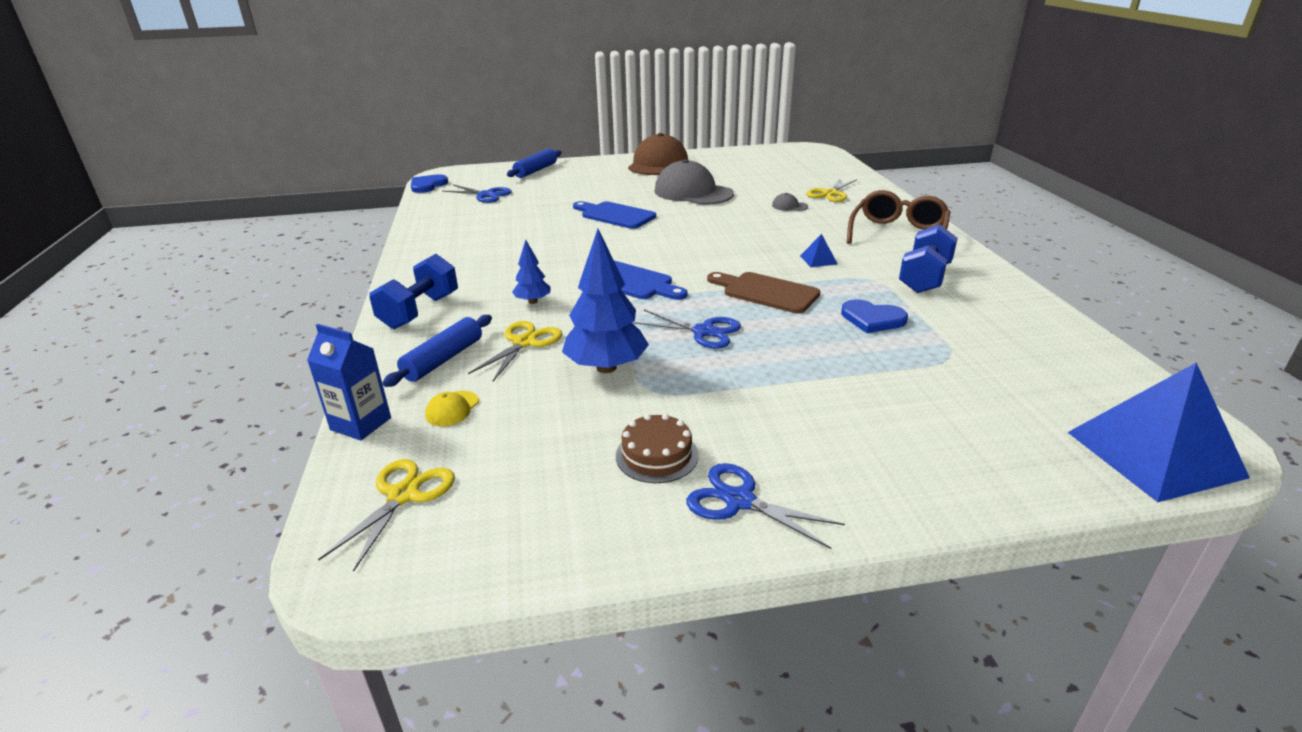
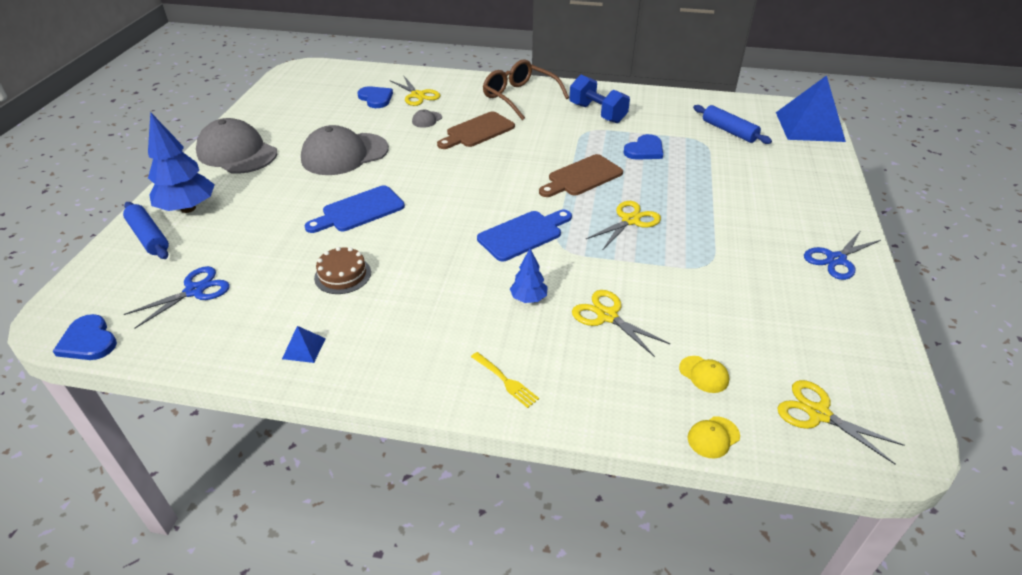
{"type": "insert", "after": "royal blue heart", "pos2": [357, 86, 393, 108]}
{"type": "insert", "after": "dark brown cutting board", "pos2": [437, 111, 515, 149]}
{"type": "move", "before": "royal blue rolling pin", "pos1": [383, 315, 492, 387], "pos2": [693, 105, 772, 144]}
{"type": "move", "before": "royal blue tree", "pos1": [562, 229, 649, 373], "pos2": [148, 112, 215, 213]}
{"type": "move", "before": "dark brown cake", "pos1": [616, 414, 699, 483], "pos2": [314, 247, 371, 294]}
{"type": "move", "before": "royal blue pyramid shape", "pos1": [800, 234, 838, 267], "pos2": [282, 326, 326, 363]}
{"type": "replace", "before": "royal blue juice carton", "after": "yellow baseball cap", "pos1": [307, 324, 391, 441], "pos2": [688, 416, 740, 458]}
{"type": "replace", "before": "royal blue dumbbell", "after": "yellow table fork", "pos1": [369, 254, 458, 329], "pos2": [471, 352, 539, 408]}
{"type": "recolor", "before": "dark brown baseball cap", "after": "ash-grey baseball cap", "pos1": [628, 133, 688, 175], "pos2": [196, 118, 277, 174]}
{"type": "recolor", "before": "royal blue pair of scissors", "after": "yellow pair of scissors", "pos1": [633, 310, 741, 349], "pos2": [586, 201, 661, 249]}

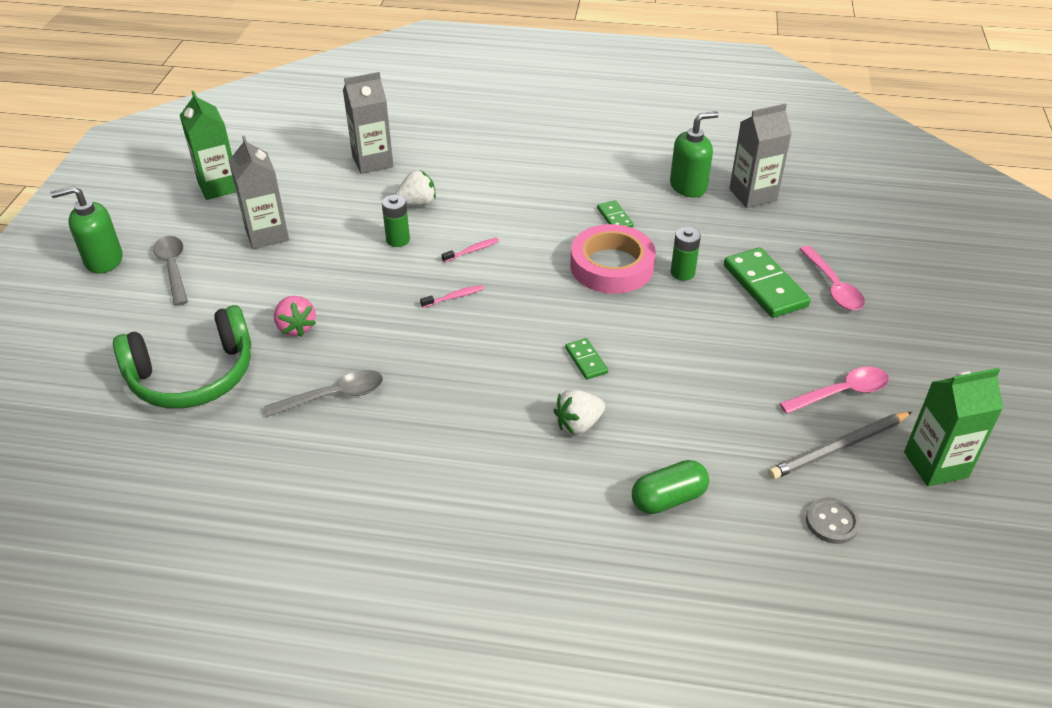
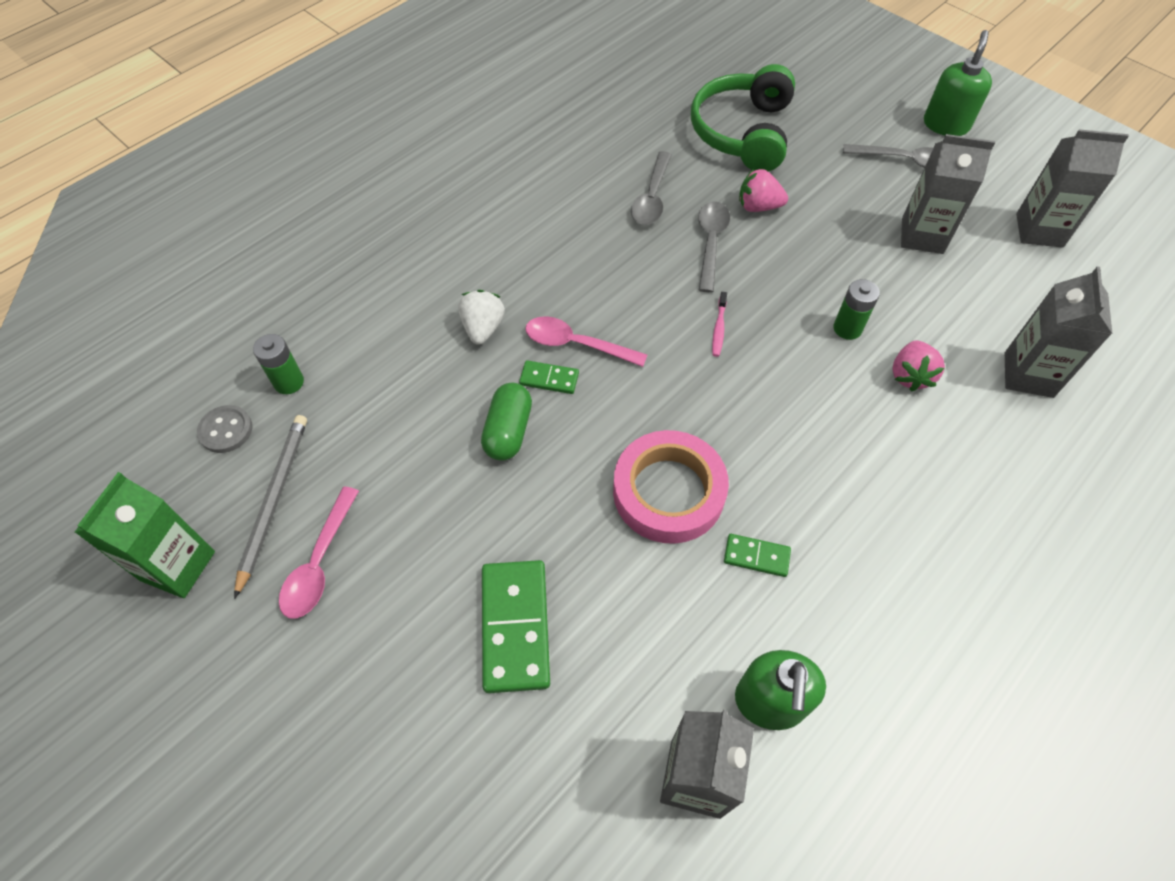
{"type": "delete", "before": "pink dental brush", "pos1": [442, 238, 499, 263]}
{"type": "insert", "after": "ash-grey teaspoon", "pos2": [698, 201, 730, 293]}
{"type": "move", "before": "emerald pill", "pos1": [632, 460, 709, 514], "pos2": [481, 383, 532, 461]}
{"type": "move", "before": "emerald AA battery", "pos1": [671, 227, 701, 281], "pos2": [253, 334, 304, 394]}
{"type": "move", "before": "pink teaspoon", "pos1": [800, 246, 865, 310], "pos2": [525, 317, 647, 367]}
{"type": "recolor", "before": "emerald juice carton", "after": "ash-grey juice carton", "pos1": [179, 91, 236, 200], "pos2": [1016, 129, 1129, 248]}
{"type": "recolor", "before": "white berry", "after": "pink berry", "pos1": [394, 170, 436, 206], "pos2": [892, 340, 945, 392]}
{"type": "rotate", "before": "emerald domino tile", "pos1": [724, 247, 811, 318], "pos2": [482, 560, 550, 693], "turn": 75}

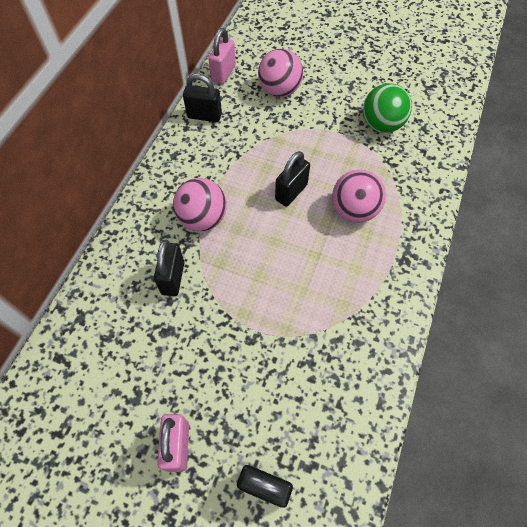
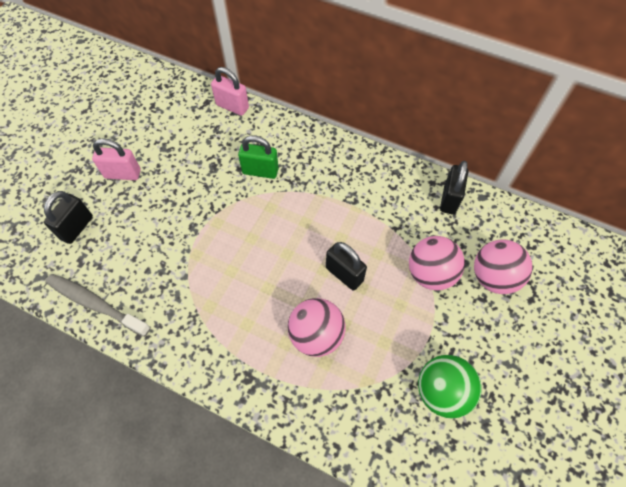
{"type": "insert", "after": "ash-grey dental brush", "pos2": [45, 274, 151, 337]}
{"type": "move", "before": "pink play ball", "pos1": [173, 178, 227, 231], "pos2": [409, 236, 465, 290]}
{"type": "move", "before": "pink small lock", "pos1": [208, 28, 236, 85], "pos2": [211, 67, 249, 116]}
{"type": "recolor", "before": "ebony small lock", "after": "emerald small lock", "pos1": [154, 240, 184, 296], "pos2": [238, 135, 279, 179]}

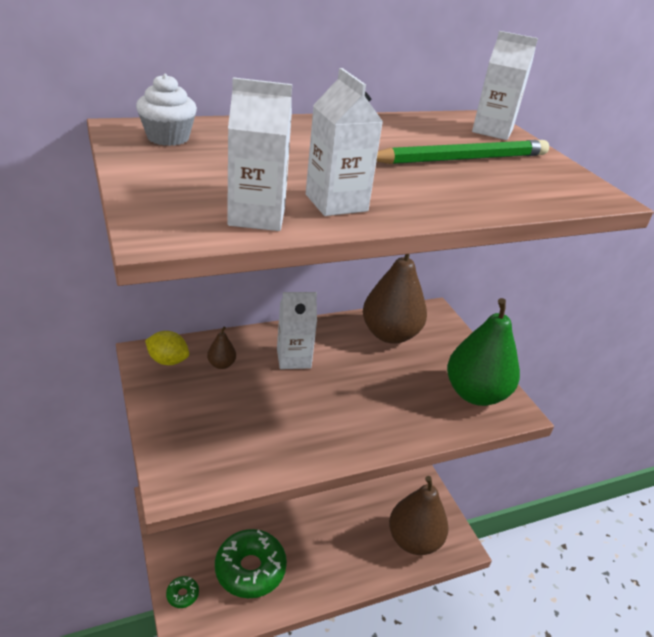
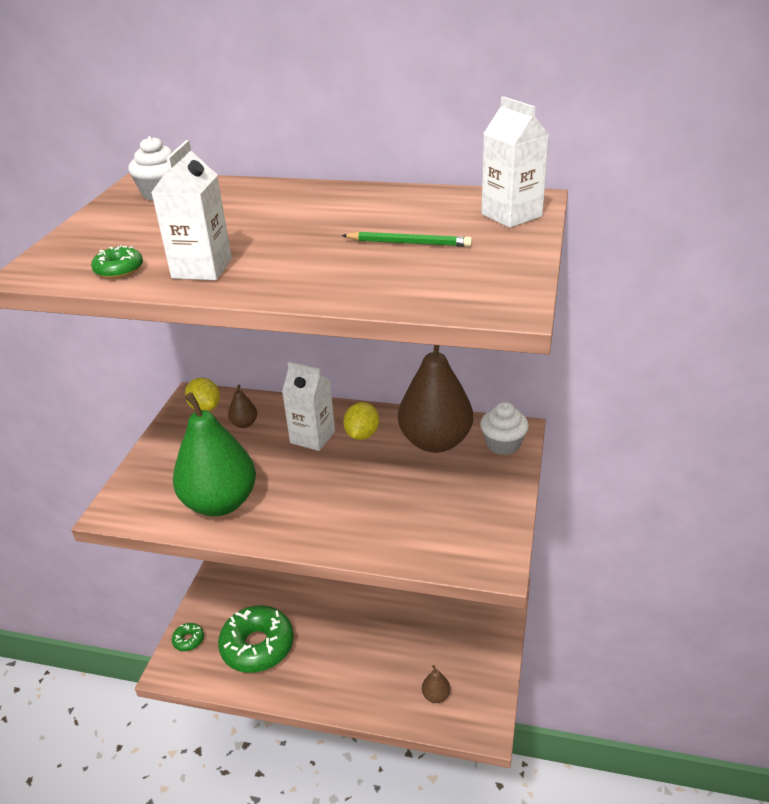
{"type": "insert", "after": "yellow lemon", "pos2": [343, 402, 379, 440]}
{"type": "insert", "after": "white muffin", "pos2": [480, 402, 529, 455]}
{"type": "move", "before": "emerald pear", "pos1": [447, 298, 520, 406], "pos2": [173, 392, 256, 516]}
{"type": "replace", "before": "white juice carton", "after": "emerald donut", "pos1": [227, 77, 292, 231], "pos2": [91, 245, 143, 279]}
{"type": "resize", "before": "emerald wooden pencil", "pos1": [376, 140, 549, 164], "pos2": [342, 232, 472, 247], "scale": 0.54}
{"type": "resize", "before": "dark brown pear", "pos1": [389, 476, 449, 555], "pos2": [422, 665, 450, 703], "scale": 0.41}

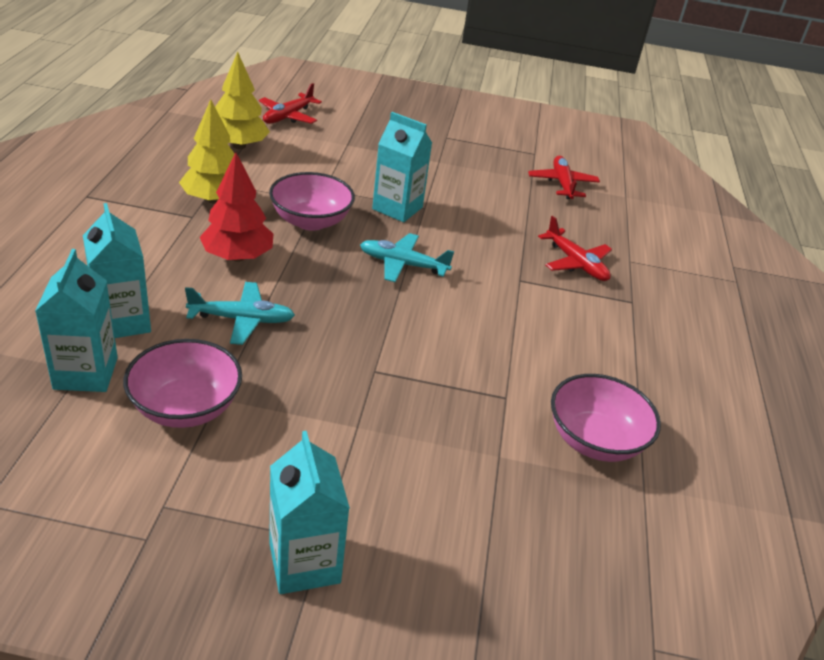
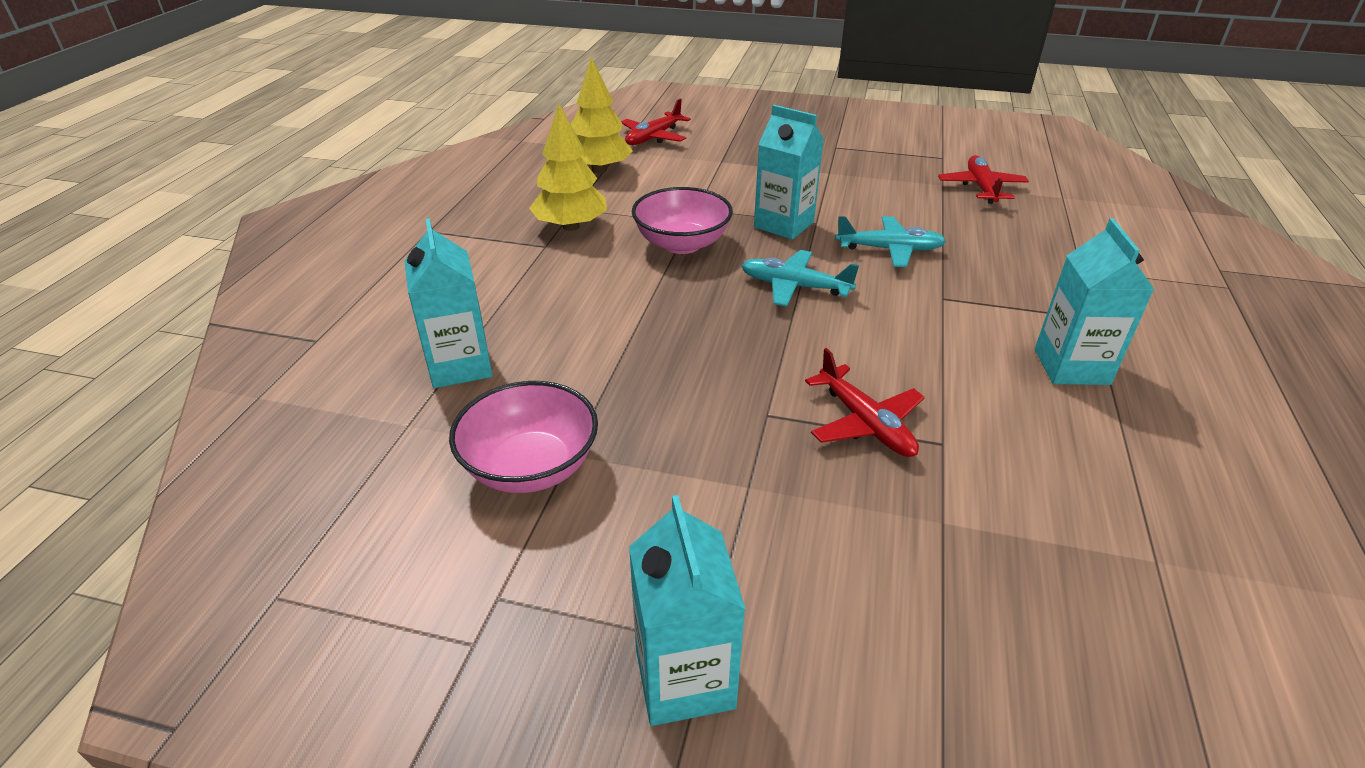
{"type": "delete", "before": "red tree", "pos1": [200, 152, 273, 262]}
{"type": "delete", "before": "pink deep dish", "pos1": [551, 374, 661, 462]}
{"type": "move", "before": "teal juice carton", "pos1": [35, 249, 118, 392], "pos2": [1035, 218, 1155, 385]}
{"type": "move", "before": "teal aeroplane", "pos1": [185, 282, 295, 345], "pos2": [835, 216, 946, 267]}
{"type": "move", "before": "red aeroplane", "pos1": [538, 216, 612, 281], "pos2": [805, 348, 925, 457]}

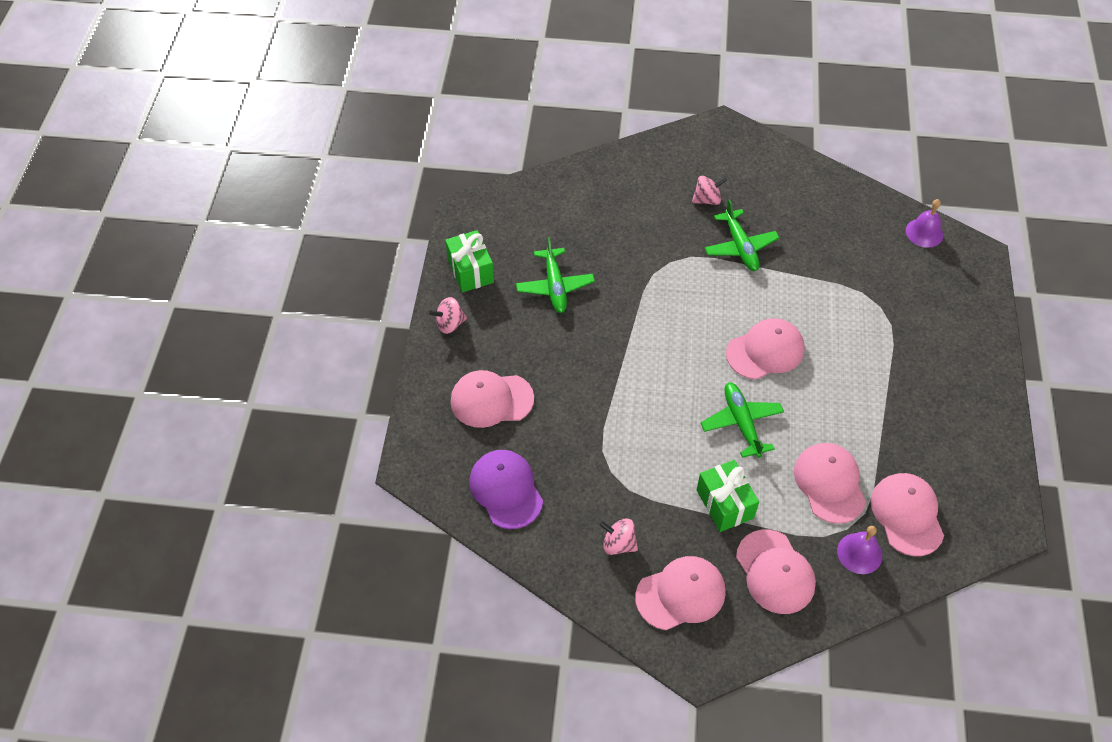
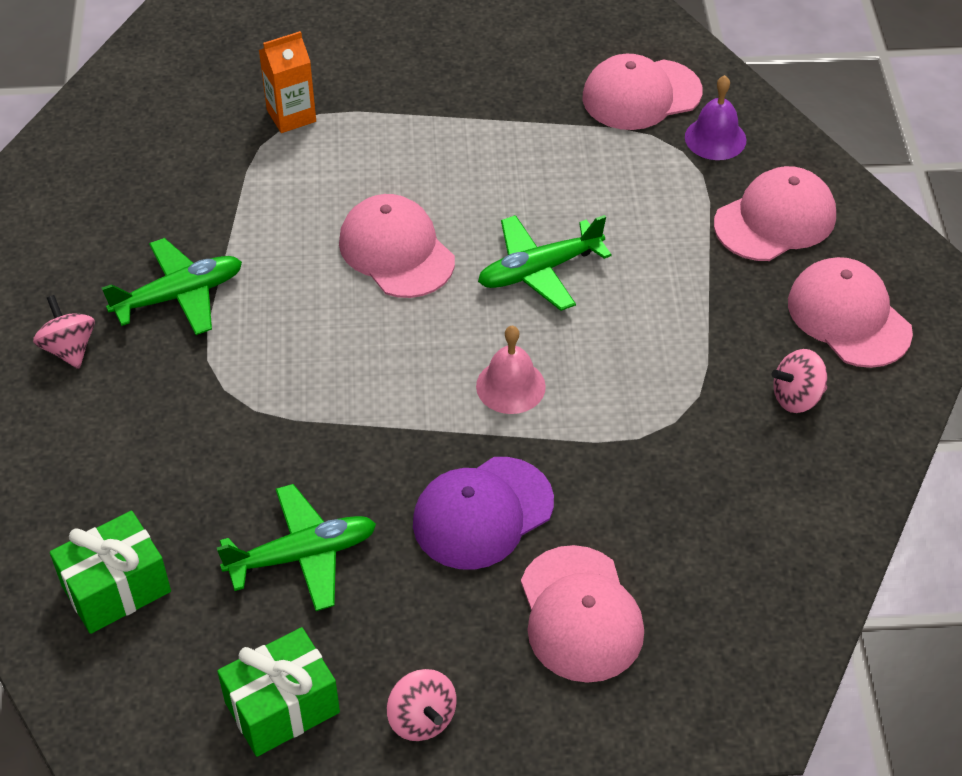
{"type": "delete", "before": "pink baseball cap", "pos1": [794, 443, 866, 524]}
{"type": "delete", "before": "violet school bell", "pos1": [906, 199, 944, 248]}
{"type": "insert", "after": "bright orange juice carton", "pos2": [259, 31, 316, 133]}
{"type": "insert", "after": "pink school bell", "pos2": [476, 326, 546, 414]}
{"type": "move", "before": "violet baseball cap", "pos1": [469, 450, 543, 529], "pos2": [413, 457, 554, 570]}
{"type": "move", "before": "emerald present", "pos1": [697, 460, 759, 532], "pos2": [50, 511, 171, 634]}
{"type": "rotate", "before": "pink whirligig", "pos1": [599, 518, 638, 555], "pos2": [772, 349, 827, 413], "turn": 60}

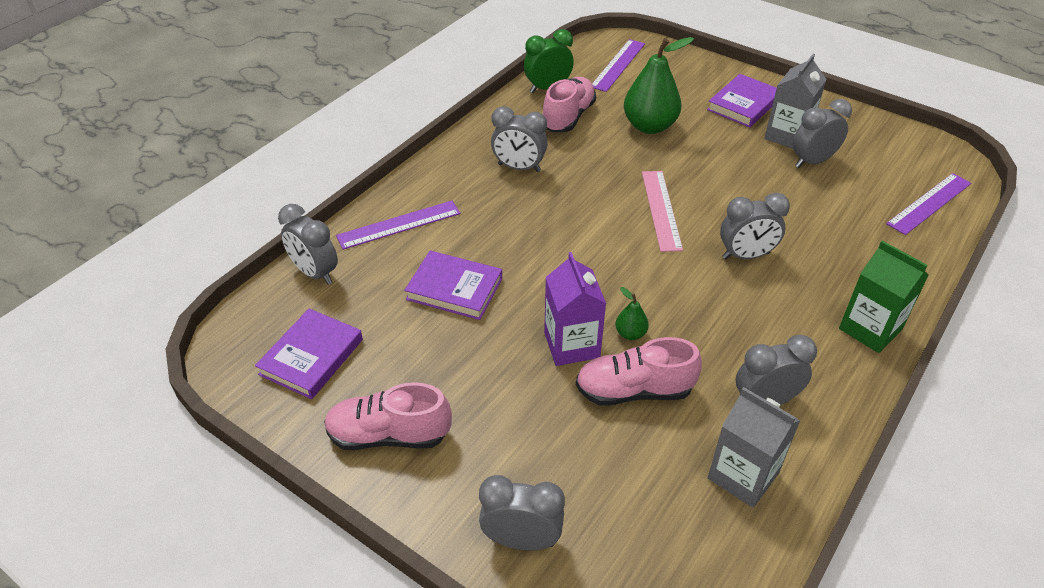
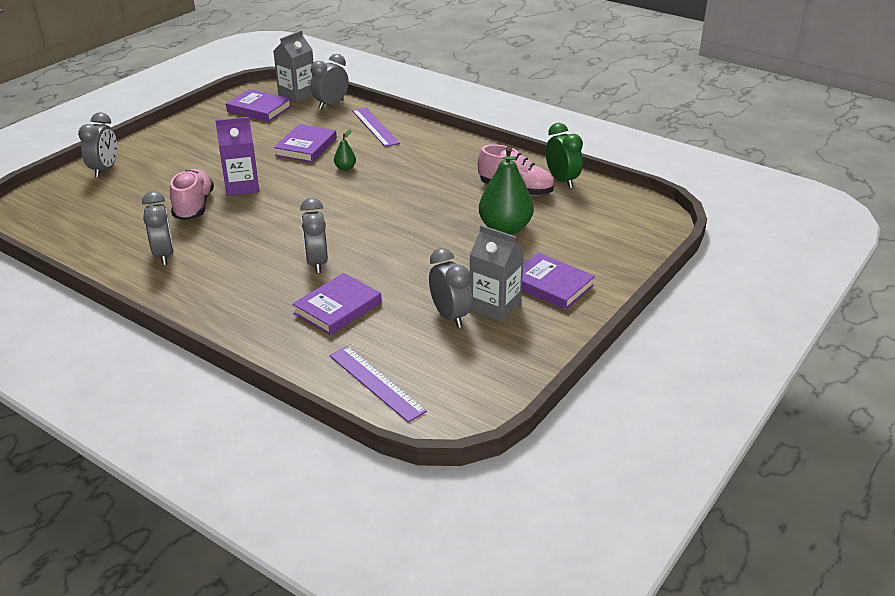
{"type": "delete", "before": "pink sneaker", "pos1": [324, 382, 452, 450]}
{"type": "delete", "before": "ash-grey clock", "pos1": [491, 106, 548, 172]}
{"type": "delete", "before": "violet measuring stick", "pos1": [592, 39, 645, 92]}
{"type": "delete", "before": "pink measuring stick", "pos1": [642, 171, 683, 252]}
{"type": "delete", "before": "emerald juice carton", "pos1": [839, 241, 929, 353]}
{"type": "insert", "after": "violet book", "pos2": [292, 273, 382, 335]}
{"type": "move", "before": "emerald pear", "pos1": [615, 287, 649, 340], "pos2": [334, 129, 356, 171]}
{"type": "move", "before": "ash-grey juice carton", "pos1": [708, 387, 801, 508], "pos2": [273, 31, 314, 103]}

